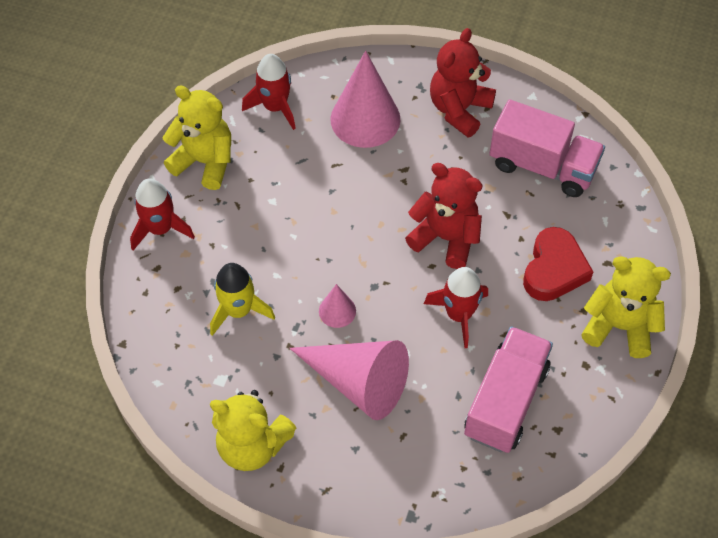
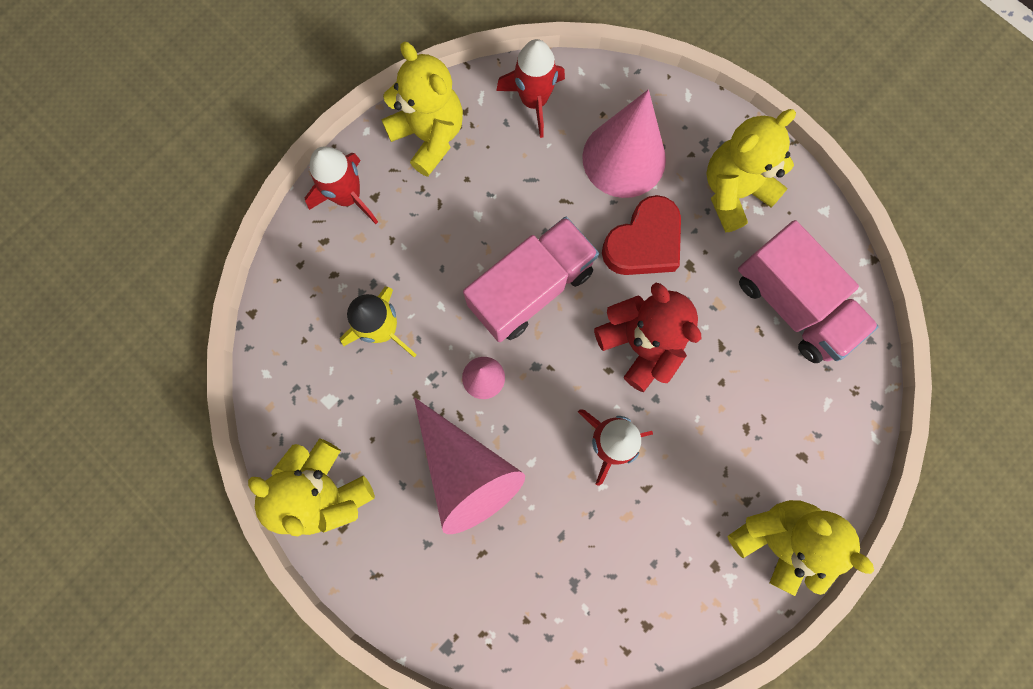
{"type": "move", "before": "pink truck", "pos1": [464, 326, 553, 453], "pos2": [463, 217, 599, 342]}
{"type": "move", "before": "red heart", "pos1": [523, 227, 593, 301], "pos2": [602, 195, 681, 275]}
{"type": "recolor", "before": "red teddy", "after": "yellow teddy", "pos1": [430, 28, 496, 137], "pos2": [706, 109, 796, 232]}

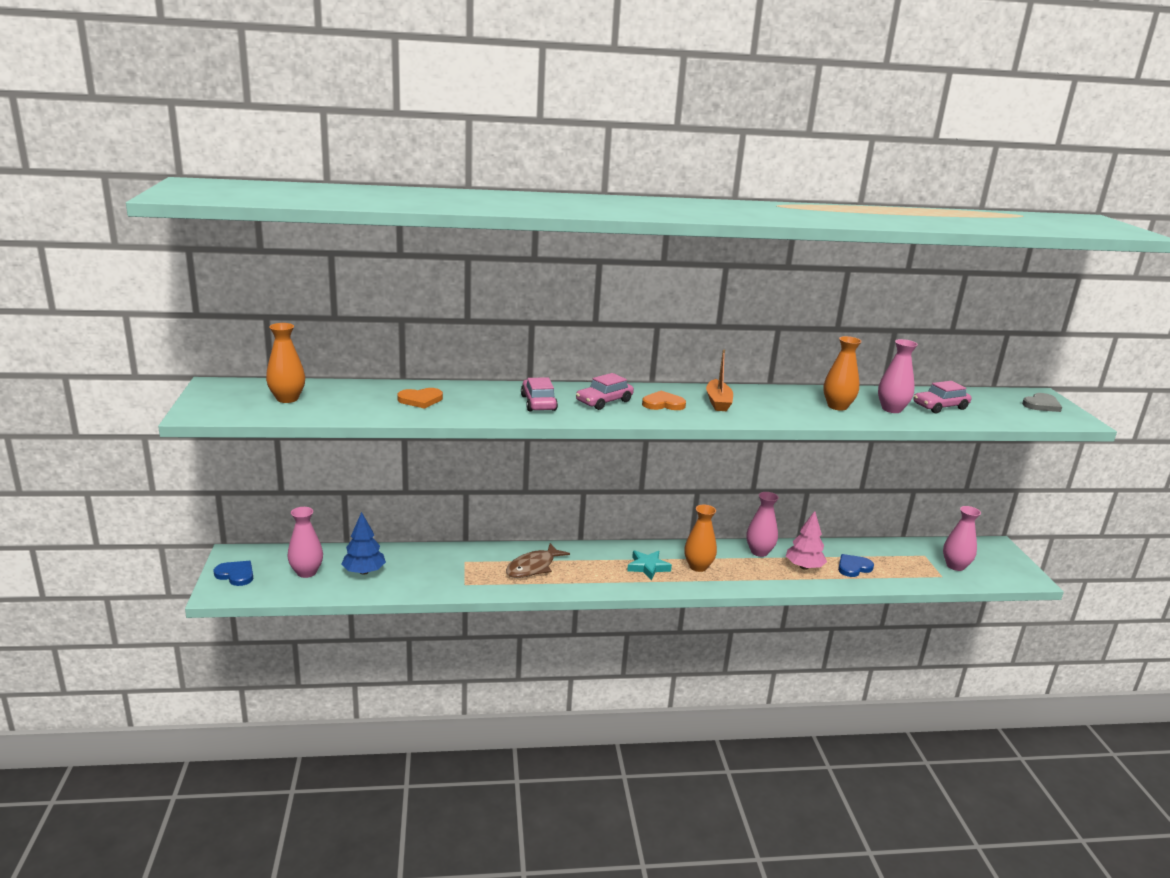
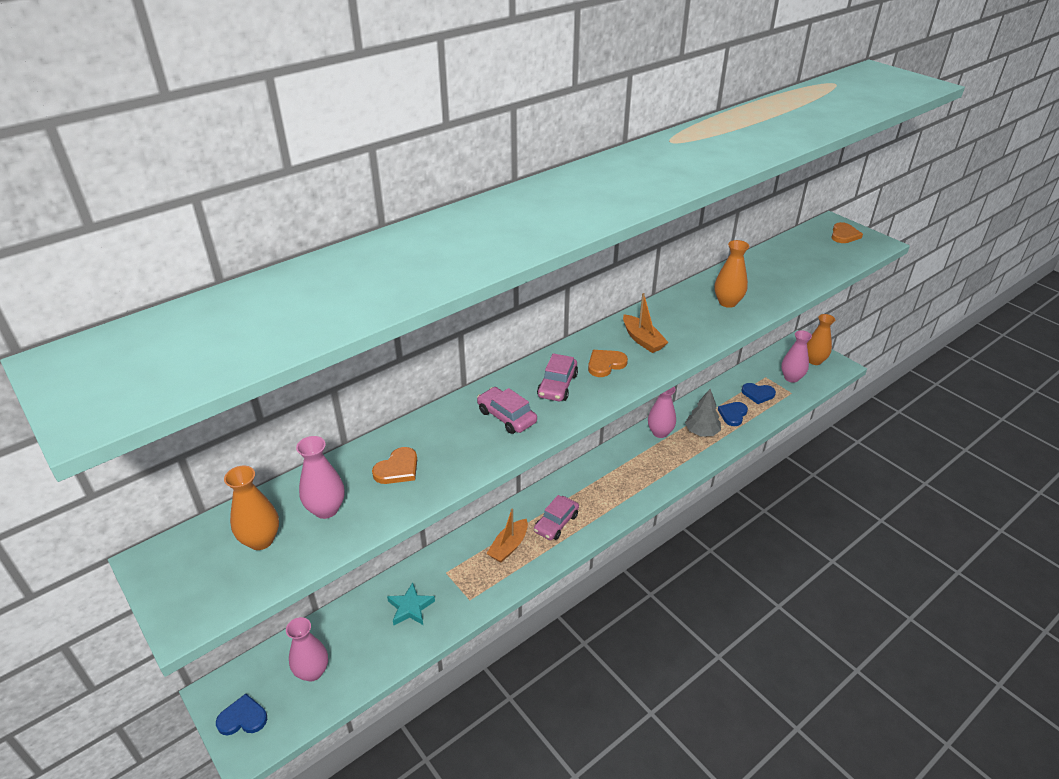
{"type": "delete", "before": "royal blue tree", "pos1": [341, 512, 386, 575]}
{"type": "insert", "after": "royal blue heart", "pos2": [741, 383, 776, 404]}
{"type": "move", "before": "teal five-pointed star", "pos1": [627, 550, 672, 580], "pos2": [387, 582, 435, 625]}
{"type": "move", "before": "bright orange tall vase", "pos1": [684, 505, 717, 572], "pos2": [807, 314, 835, 365]}
{"type": "move", "before": "pink tall vase", "pos1": [878, 339, 918, 413], "pos2": [296, 436, 345, 519]}
{"type": "move", "before": "pink toy car", "pos1": [913, 381, 972, 413], "pos2": [534, 495, 579, 540]}
{"type": "replace", "before": "dark brown toy fish", "after": "bright orange sailboat", "pos1": [506, 543, 570, 578], "pos2": [486, 509, 528, 563]}
{"type": "recolor", "before": "pink tree", "after": "ash-grey tree", "pos1": [786, 511, 827, 570], "pos2": [685, 389, 721, 437]}
{"type": "recolor", "before": "ash-grey heart", "after": "bright orange heart", "pos1": [1022, 393, 1062, 412], "pos2": [831, 222, 863, 243]}

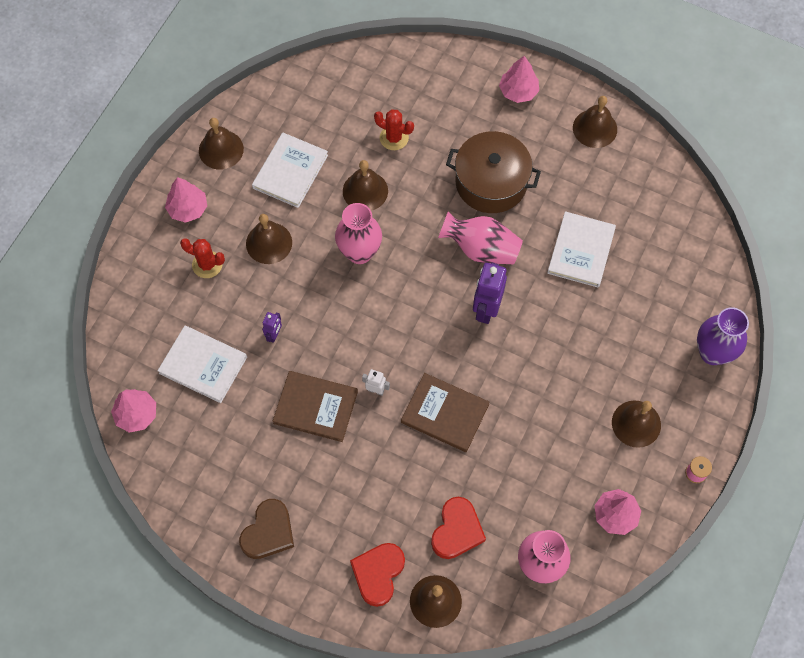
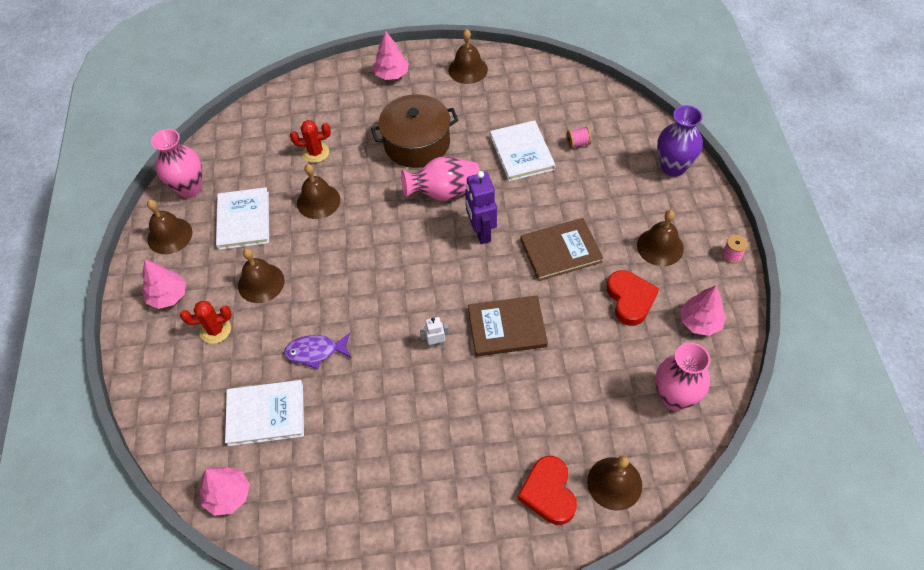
{"type": "delete", "before": "dark brown heart", "pos1": [239, 499, 294, 559]}
{"type": "insert", "after": "pink reel of thread", "pos2": [567, 126, 592, 148]}
{"type": "move", "before": "dark brown book", "pos1": [273, 371, 358, 442], "pos2": [520, 218, 603, 281]}
{"type": "move", "before": "pink tall vase", "pos1": [335, 203, 382, 264], "pos2": [151, 129, 202, 198]}
{"type": "move", "before": "red heart", "pos1": [431, 497, 486, 559], "pos2": [607, 270, 659, 326]}
{"type": "replace", "before": "violet toy robot", "after": "violet toy fish", "pos1": [262, 312, 282, 343], "pos2": [284, 333, 351, 370]}

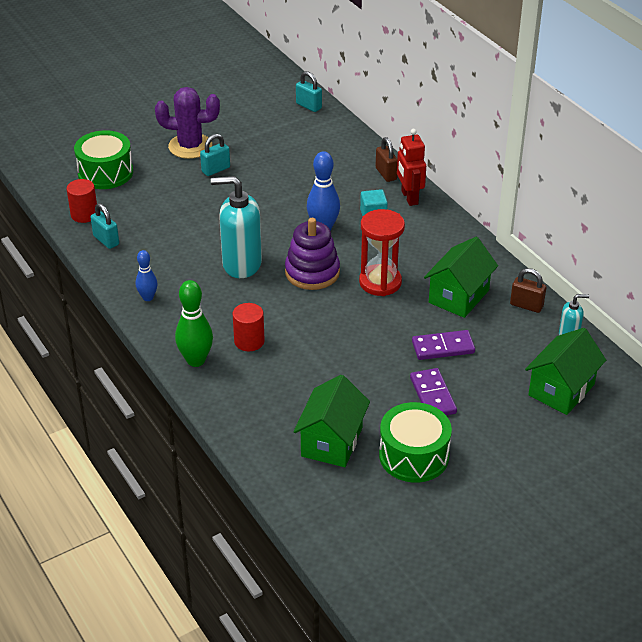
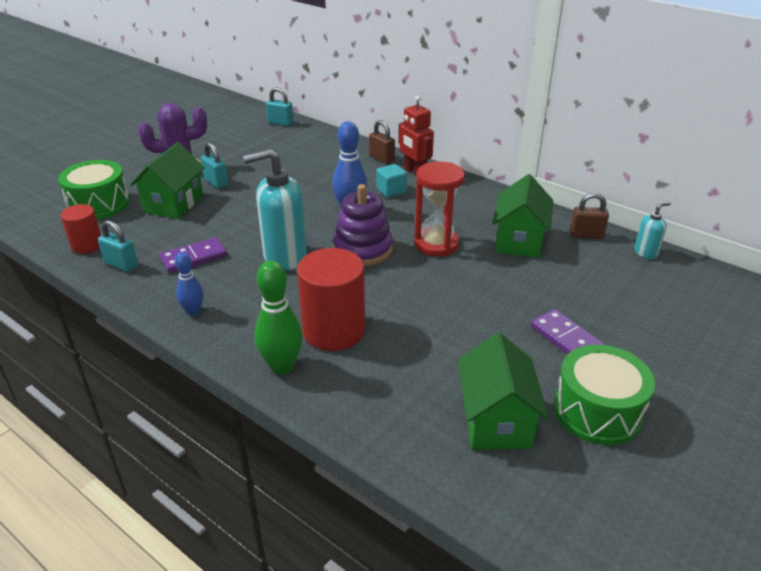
{"type": "move", "before": "violet domino tile", "pos1": [412, 330, 475, 360], "pos2": [159, 237, 227, 273]}
{"type": "move", "before": "emerald cottage", "pos1": [525, 328, 606, 415], "pos2": [130, 142, 205, 219]}
{"type": "rotate", "before": "teal small lock", "pos1": [200, 134, 230, 176], "pos2": [201, 142, 228, 189], "turn": -75}
{"type": "resize", "before": "red cylinder", "pos1": [233, 303, 265, 351], "pos2": [297, 248, 365, 351], "scale": 1.74}

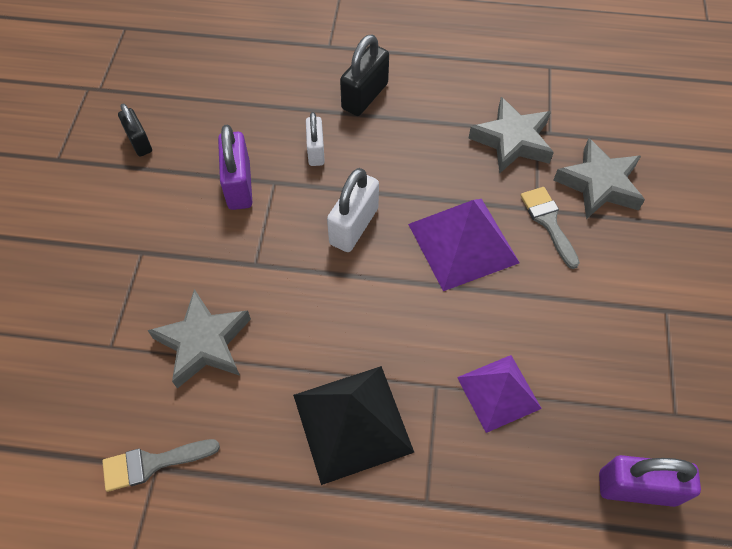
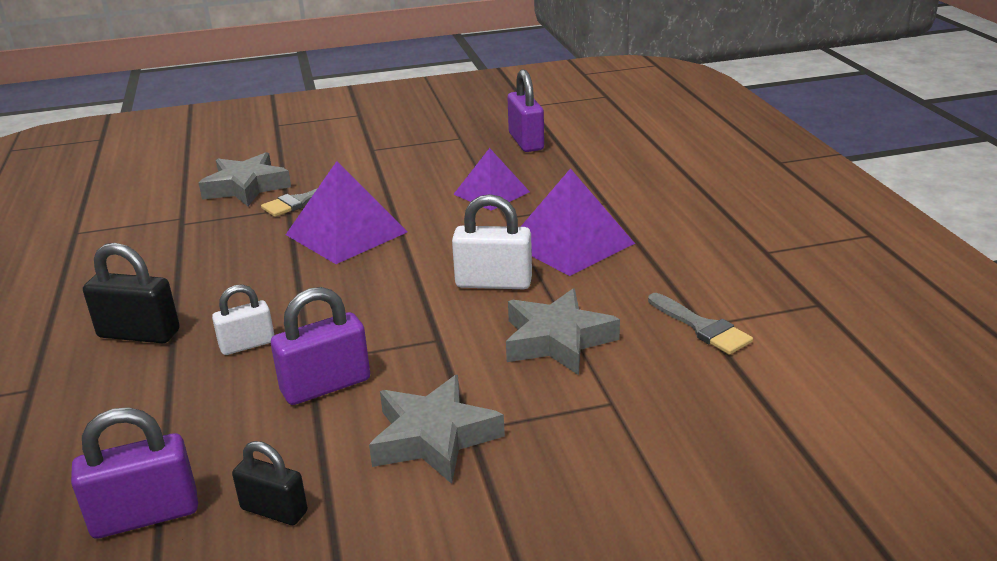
{"type": "insert", "after": "violet small lock", "pos2": [71, 407, 198, 539]}
{"type": "move", "before": "white small lock", "pos1": [327, 168, 379, 252], "pos2": [452, 194, 532, 289]}
{"type": "move", "before": "ash-grey five-pointed star", "pos1": [468, 97, 554, 174], "pos2": [369, 375, 505, 484]}
{"type": "recolor", "before": "ebony pyramid shape", "after": "violet pyramid shape", "pos1": [293, 366, 414, 485], "pos2": [521, 168, 635, 276]}
{"type": "rotate", "before": "ebony small lock", "pos1": [118, 103, 152, 157], "pos2": [232, 441, 308, 525], "turn": 75}

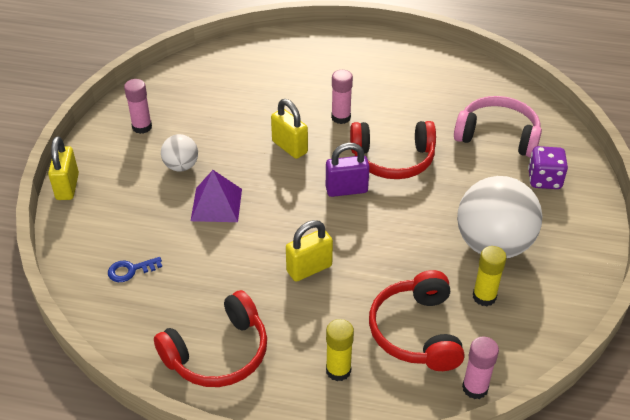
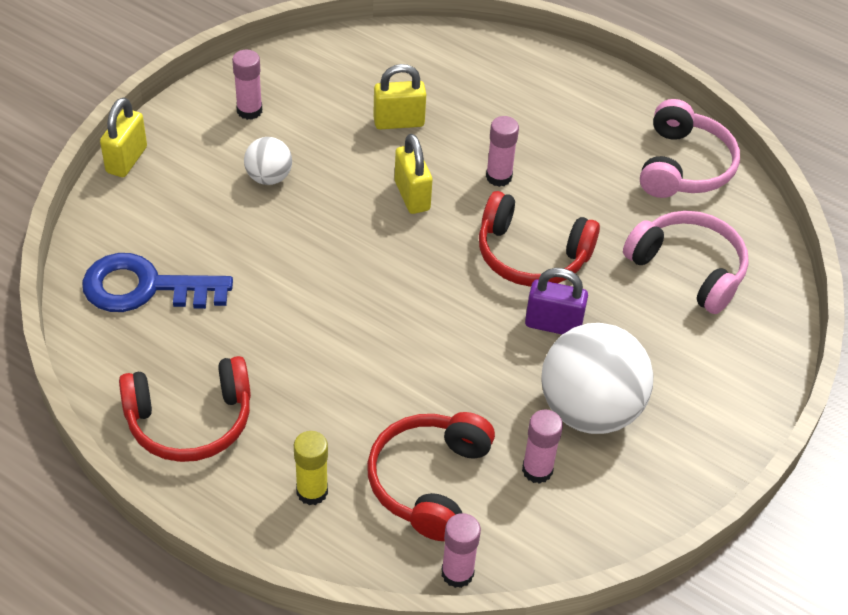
{"type": "delete", "before": "violet pyramid shape", "pos1": [191, 170, 242, 222]}
{"type": "delete", "before": "violet die", "pos1": [528, 146, 568, 189]}
{"type": "insert", "after": "pink headphones", "pos2": [640, 99, 740, 198]}
{"type": "move", "before": "yellow small lock", "pos1": [286, 220, 333, 282], "pos2": [373, 64, 426, 129]}
{"type": "move", "before": "violet small lock", "pos1": [326, 143, 370, 197], "pos2": [525, 268, 588, 335]}
{"type": "recolor", "before": "yellow stick of glue", "after": "pink stick of glue", "pos1": [473, 246, 507, 306], "pos2": [522, 410, 563, 484]}
{"type": "resize", "before": "royal blue latchkey", "pos1": [108, 257, 162, 282], "pos2": [82, 253, 233, 312], "scale": 2.2}

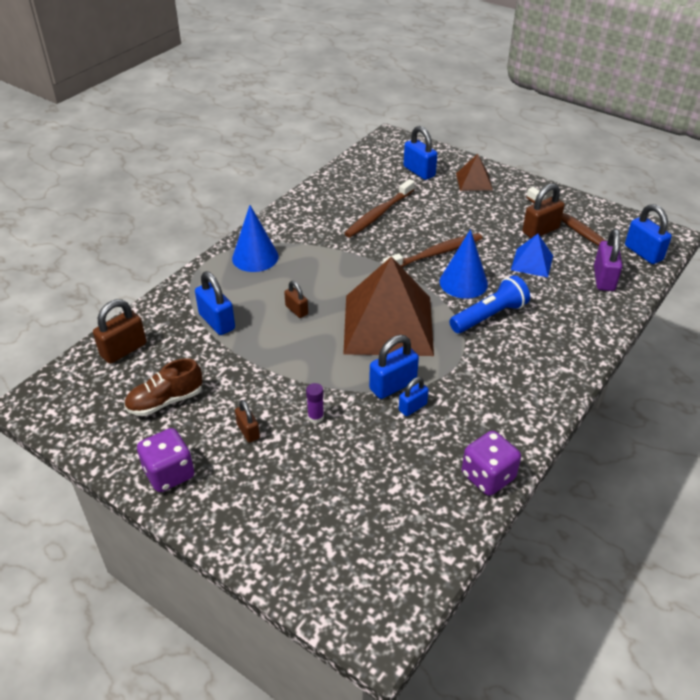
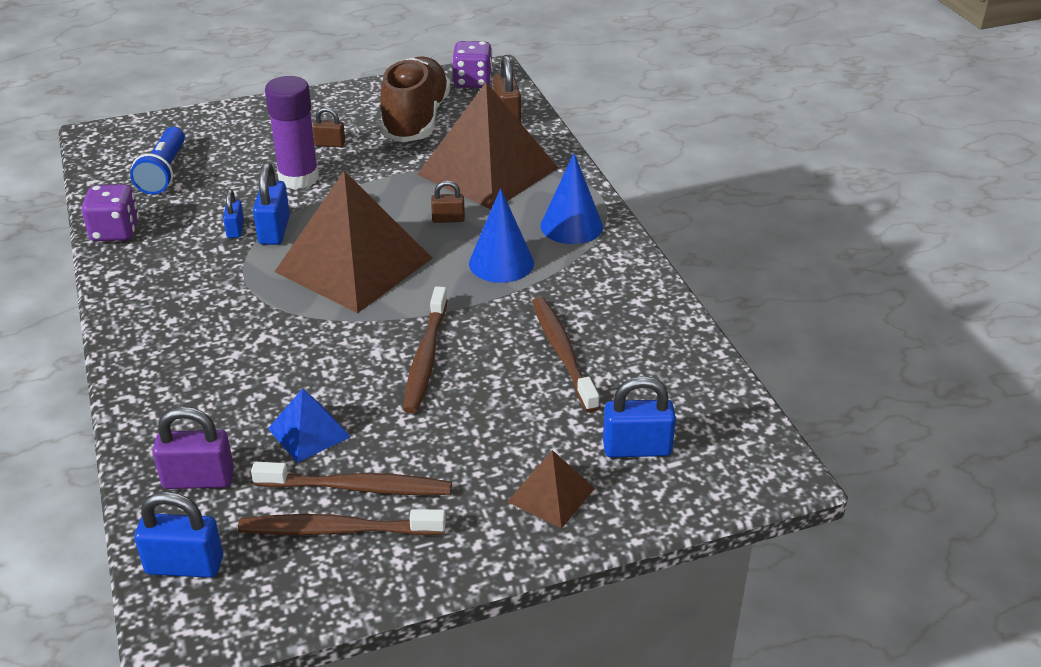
{"type": "move", "before": "violet die", "pos1": [137, 428, 194, 492], "pos2": [452, 41, 493, 88]}
{"type": "move", "before": "royal blue cone shape", "pos1": [440, 229, 488, 299], "pos2": [469, 188, 534, 283]}
{"type": "move", "before": "royal blue flashlight", "pos1": [449, 275, 530, 333], "pos2": [130, 127, 185, 195]}
{"type": "replace", "before": "royal blue small lock", "after": "dark brown pyramid shape", "pos1": [195, 271, 235, 335], "pos2": [417, 82, 558, 209]}
{"type": "replace", "before": "dark brown small lock", "after": "dark brown dental brush", "pos1": [522, 183, 565, 238], "pos2": [251, 462, 452, 495]}
{"type": "rotate", "before": "violet small lock", "pos1": [594, 229, 622, 291], "pos2": [153, 407, 234, 489], "turn": -45}
{"type": "resize", "before": "dark brown sneaker", "pos1": [124, 358, 203, 416], "pos2": [380, 56, 450, 142], "scale": 1.78}
{"type": "resize", "before": "violet stick of glue", "pos1": [306, 383, 324, 423], "pos2": [265, 76, 319, 189], "scale": 2.4}

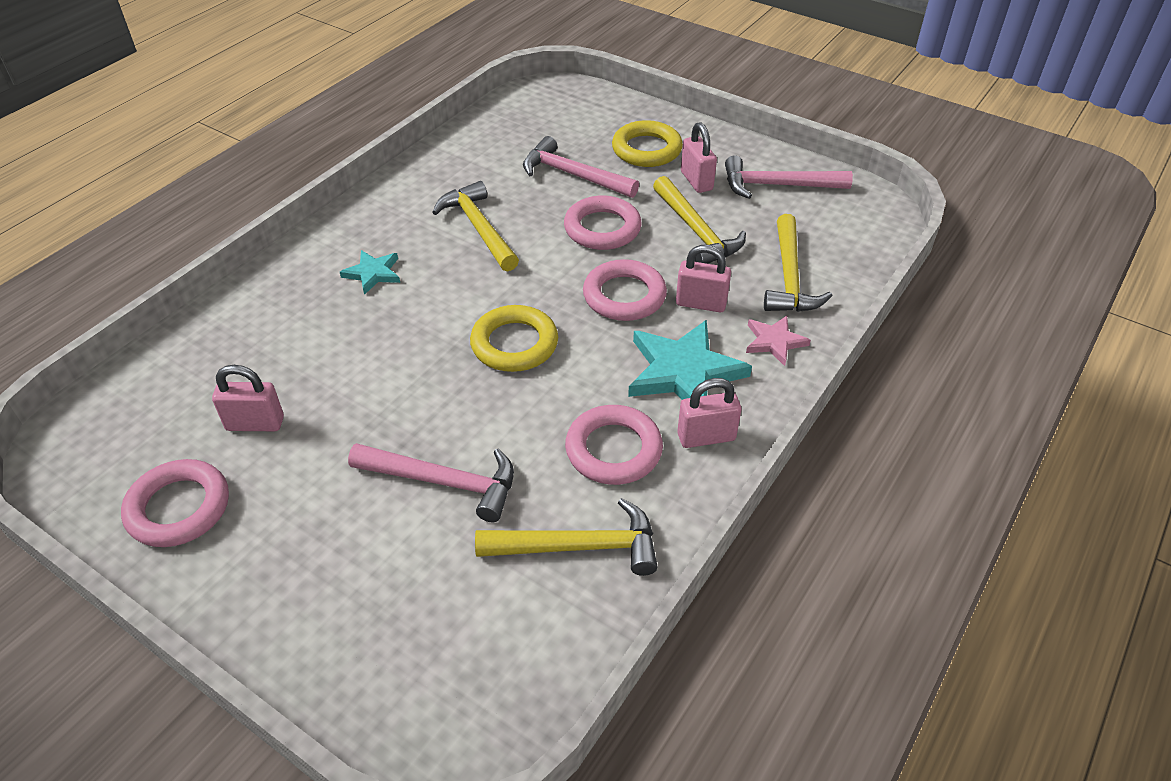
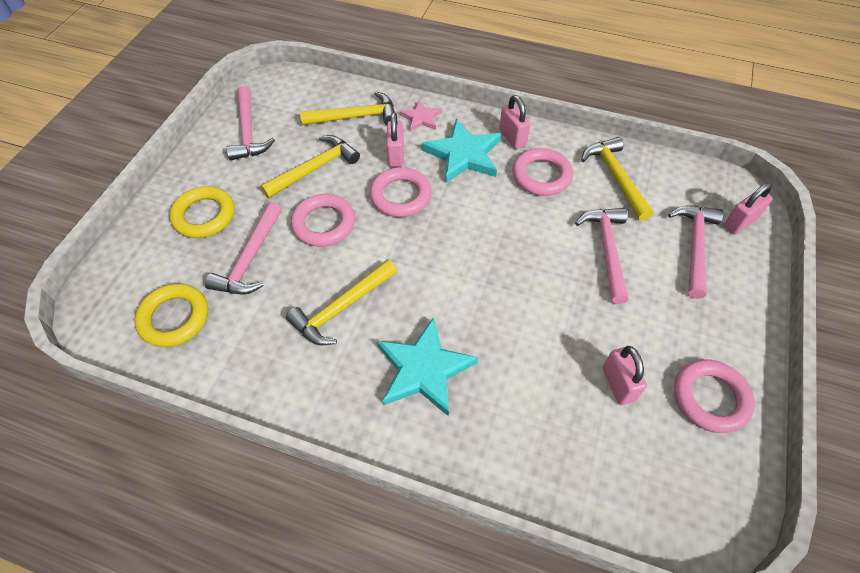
{"type": "insert", "after": "pink carpenter's hammer", "pos2": [668, 205, 724, 299]}
{"type": "move", "before": "yellow torus", "pos1": [470, 305, 558, 372], "pos2": [134, 283, 208, 347]}
{"type": "move", "before": "pink small lock", "pos1": [681, 122, 717, 193], "pos2": [724, 183, 773, 234]}
{"type": "resize", "before": "teal five-pointed star", "pos1": [340, 250, 400, 295], "pos2": [377, 317, 478, 417], "scale": 1.86}

